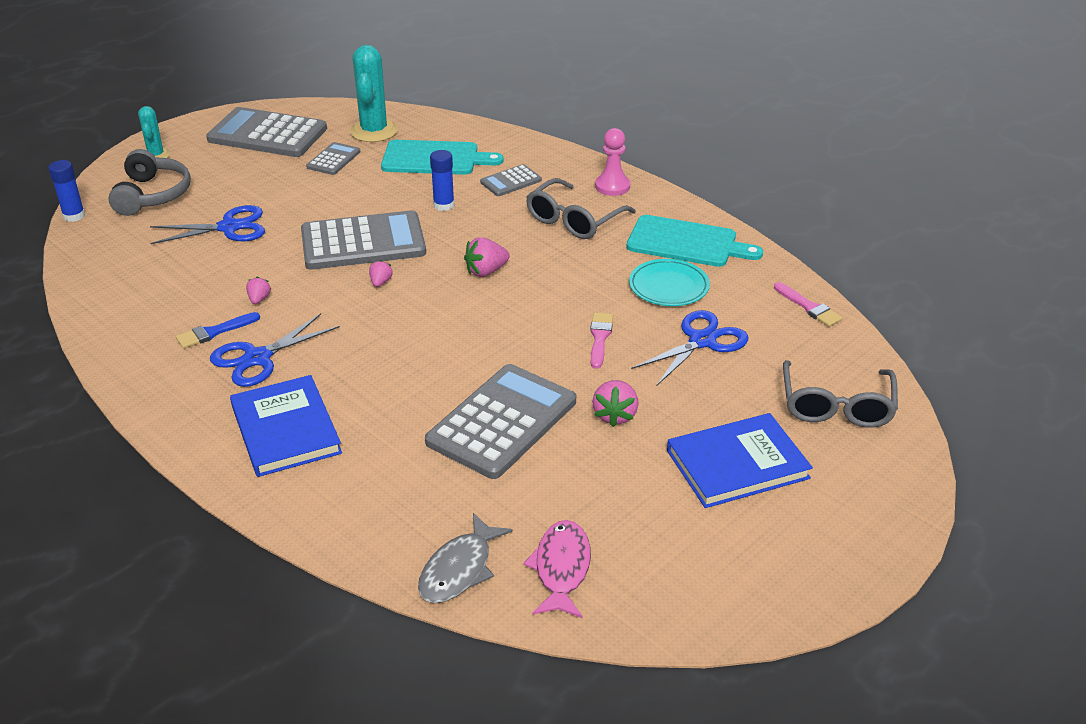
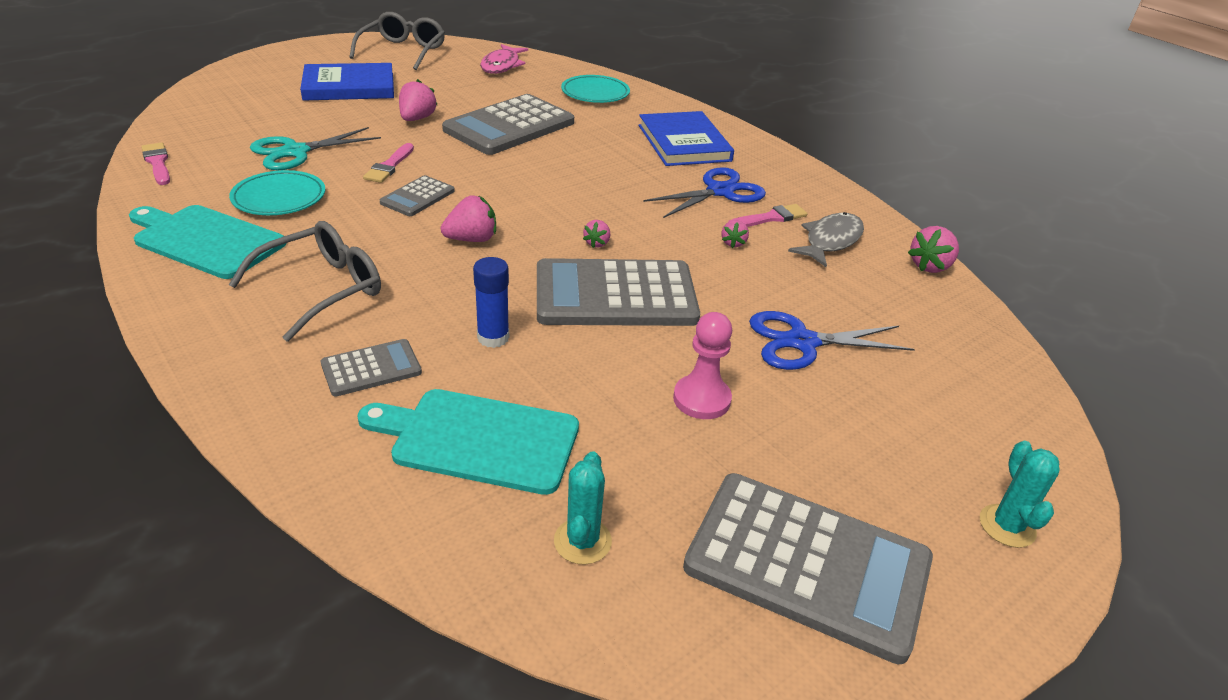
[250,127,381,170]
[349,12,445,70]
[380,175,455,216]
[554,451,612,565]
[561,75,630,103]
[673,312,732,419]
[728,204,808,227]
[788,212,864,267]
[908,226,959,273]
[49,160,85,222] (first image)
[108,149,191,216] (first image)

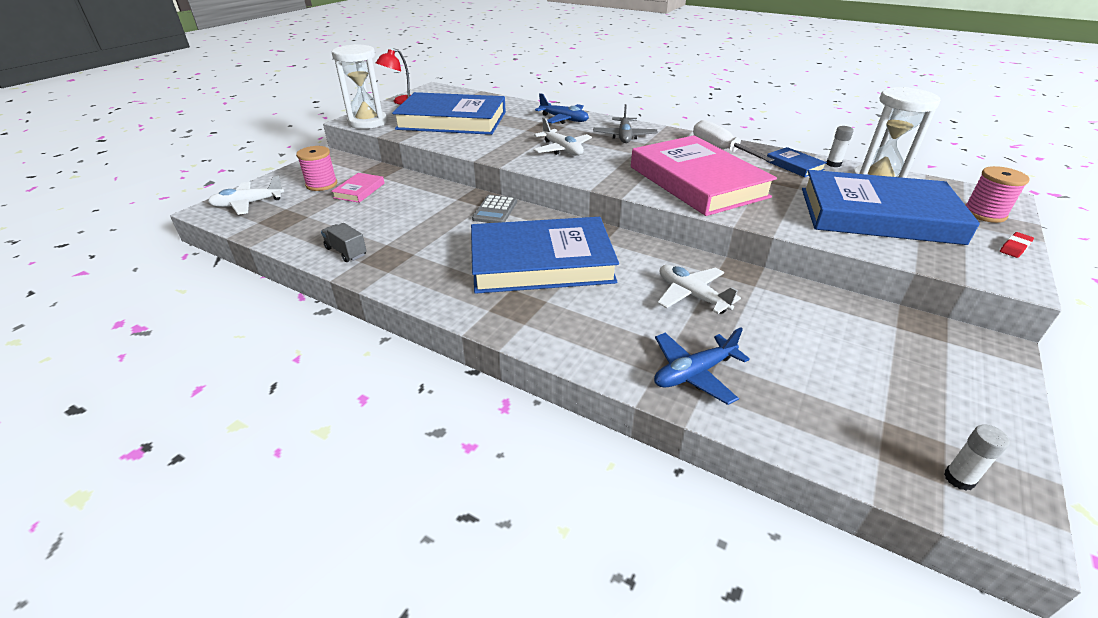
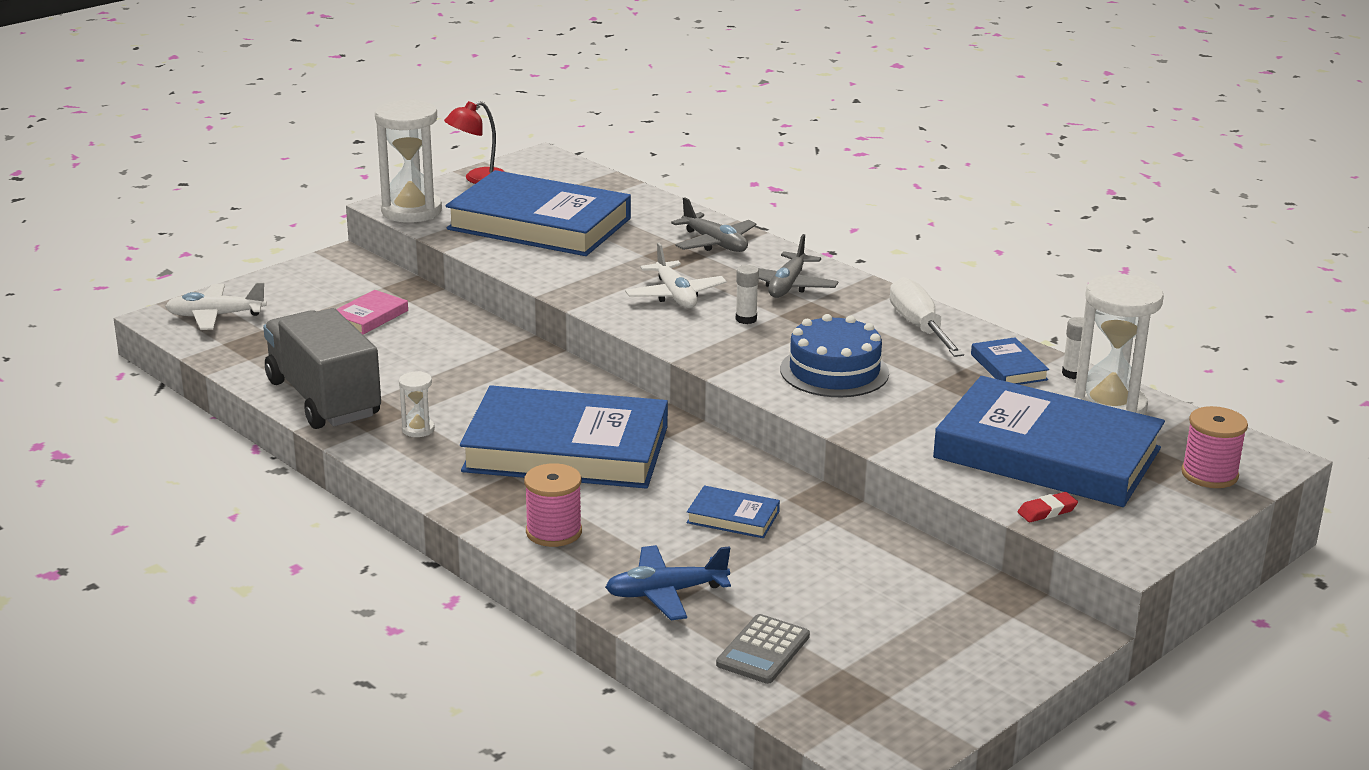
[263,308,381,429]
[399,371,435,437]
[524,463,582,547]
[671,197,756,252]
[687,486,780,538]
[716,614,810,684]
[736,265,759,324]
[780,314,889,397]
[1017,492,1078,522]

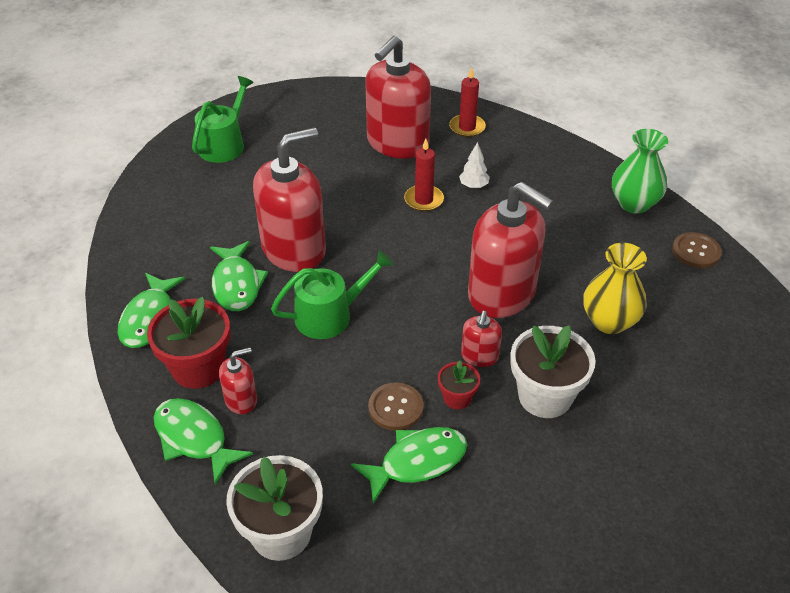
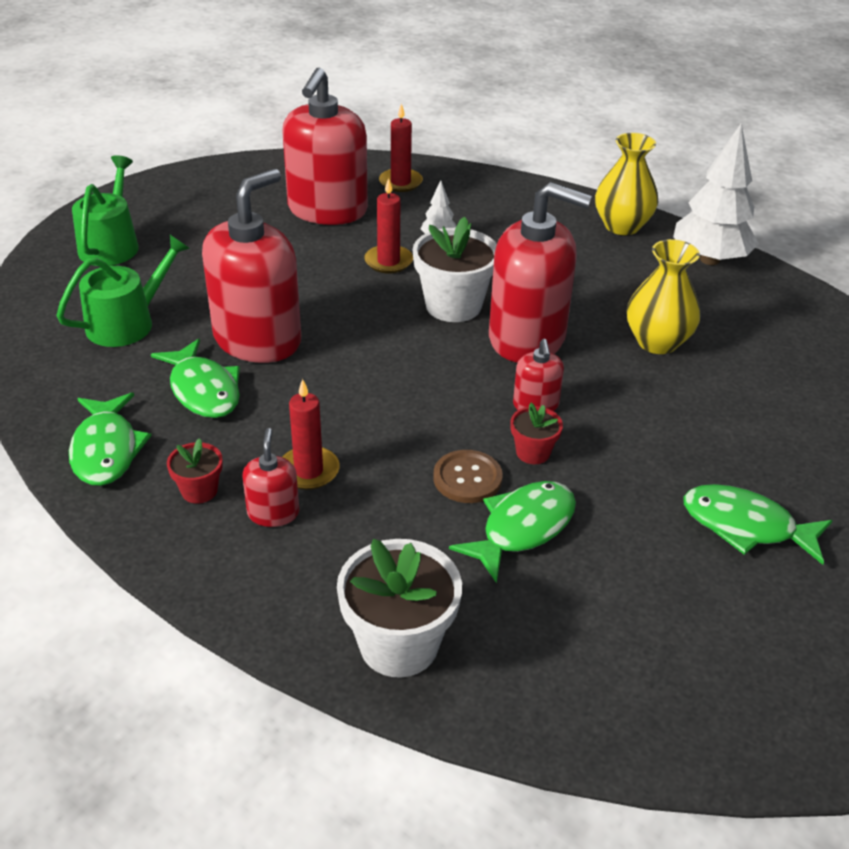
[56,235,190,347]
[167,438,223,504]
[242,428,299,527]
[282,379,340,490]
[413,217,497,322]
[595,133,658,235]
[673,123,759,265]
[683,484,833,565]

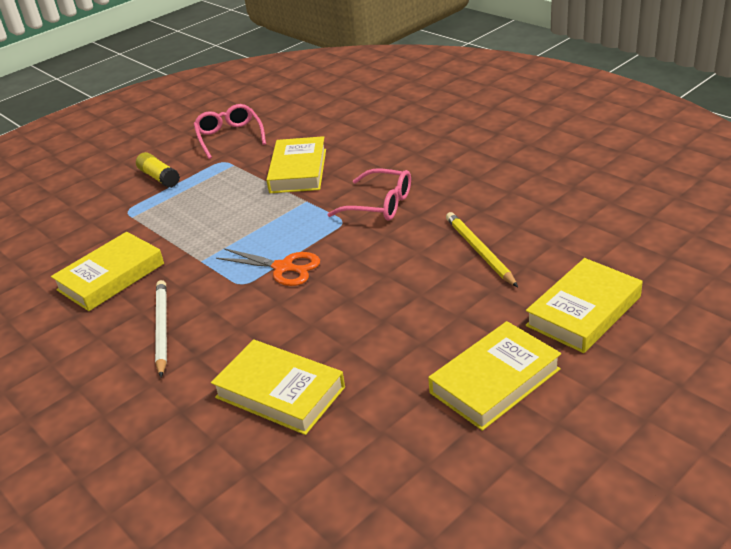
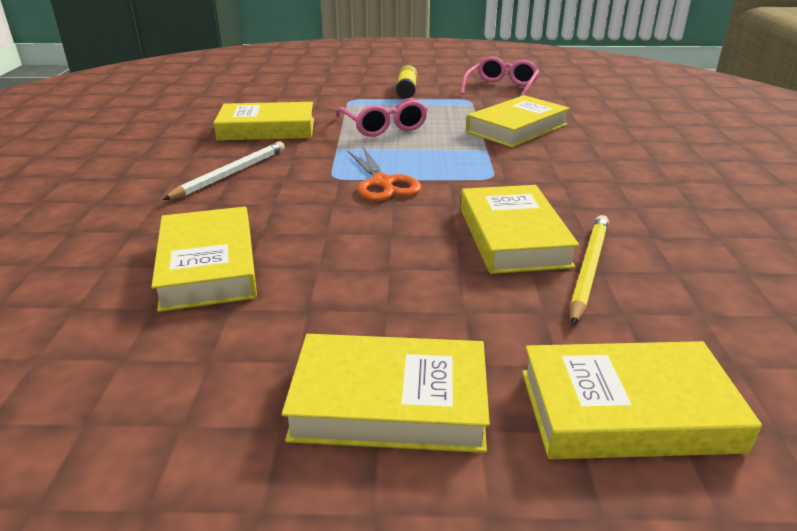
[336,98,428,137]
[461,185,579,274]

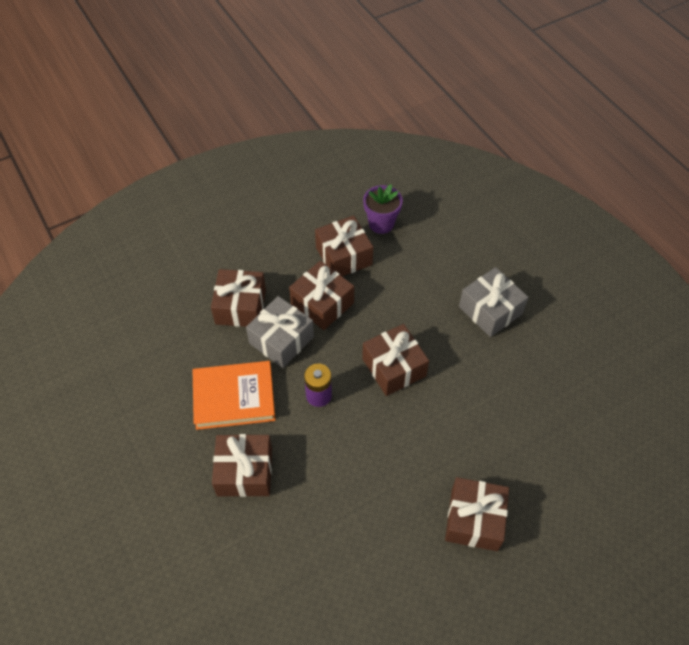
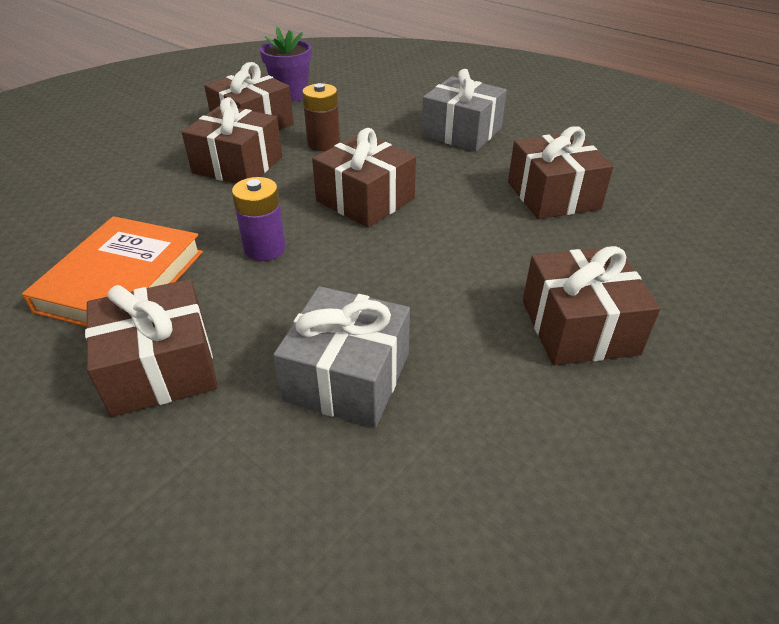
[22,216,203,327]
[273,286,410,428]
[302,83,340,151]
[508,126,614,219]

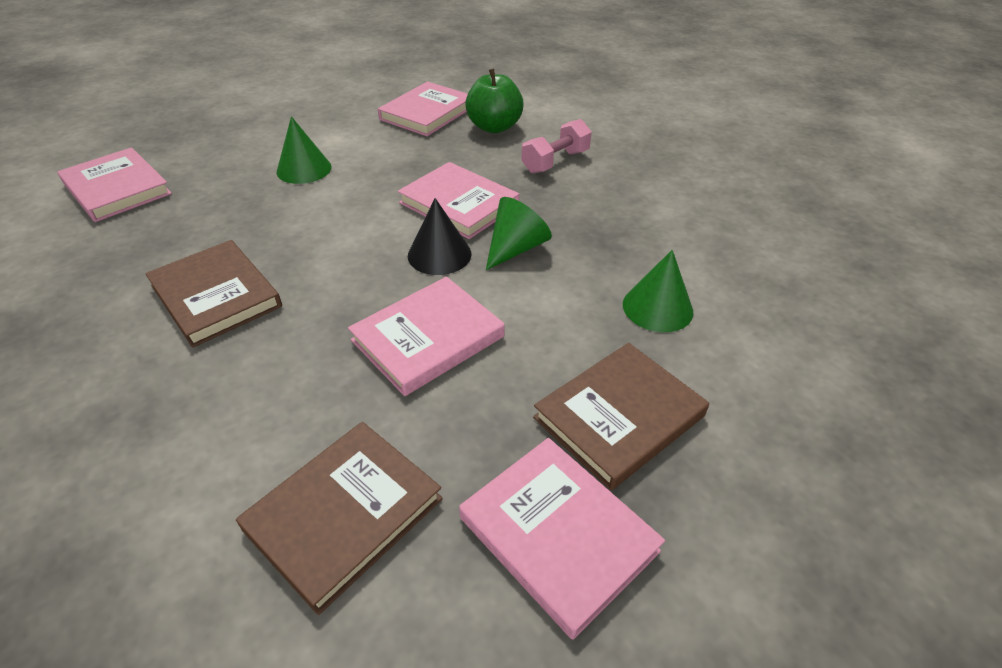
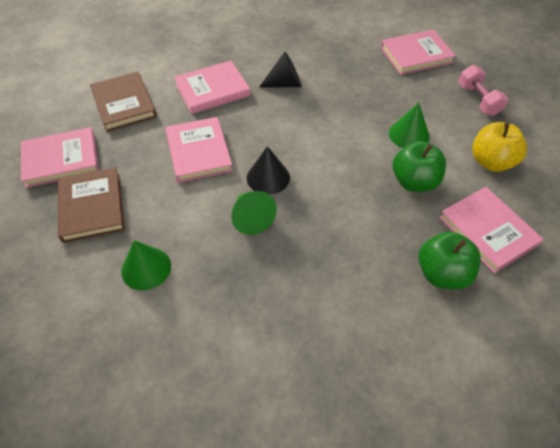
[174,61,250,114]
[259,52,302,87]
[393,141,446,192]
[458,65,508,116]
[472,122,527,172]

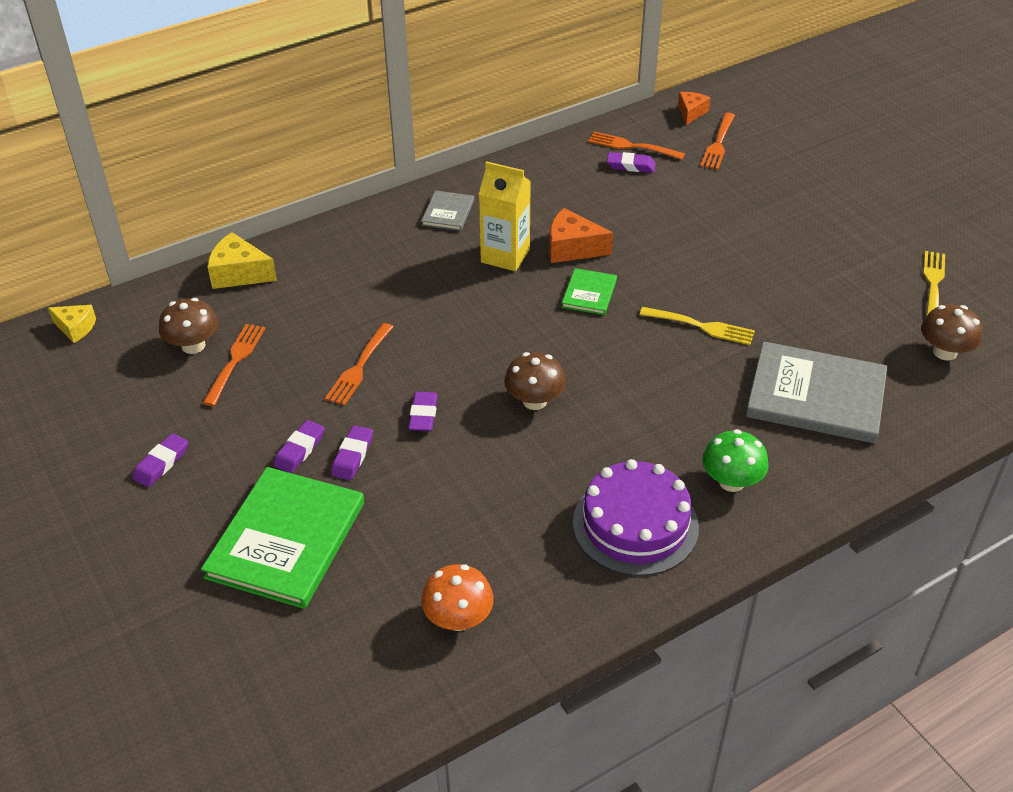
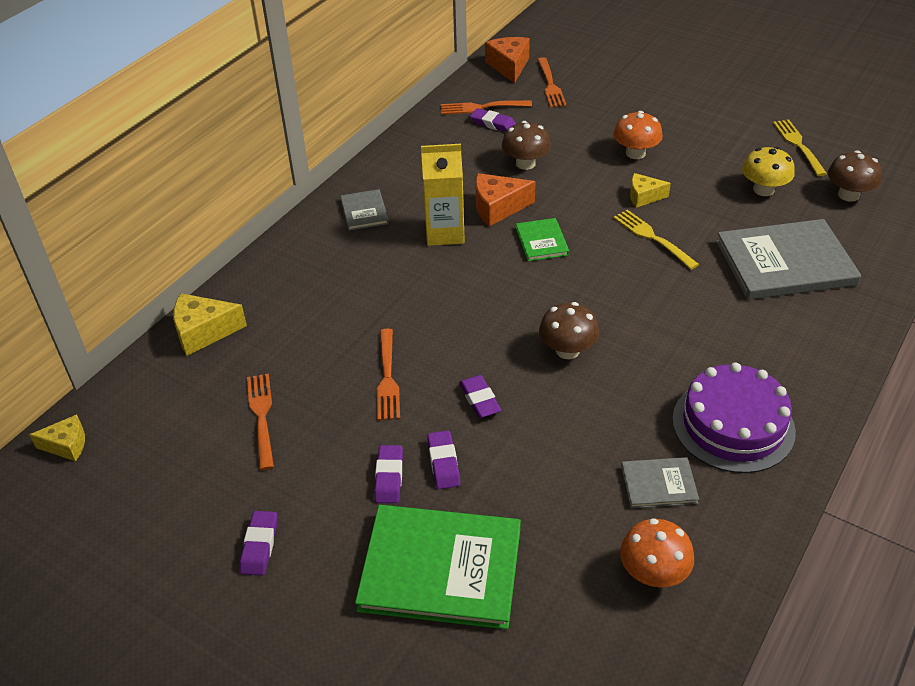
[355,505,521,630]
[470,108,516,132]
[485,37,530,84]
[502,121,551,170]
[613,111,663,159]
[613,210,699,270]
[621,457,699,509]
[630,173,671,208]
[742,147,795,196]
[702,429,769,492] (first image)

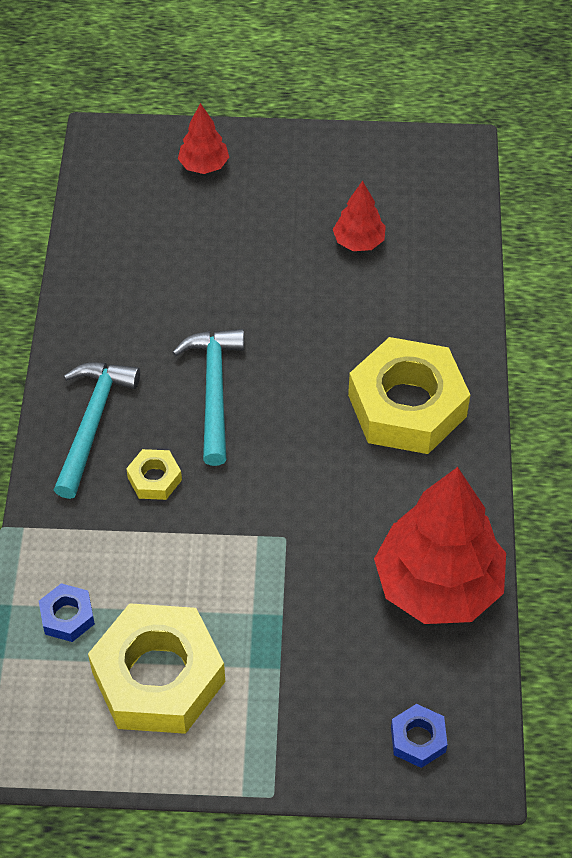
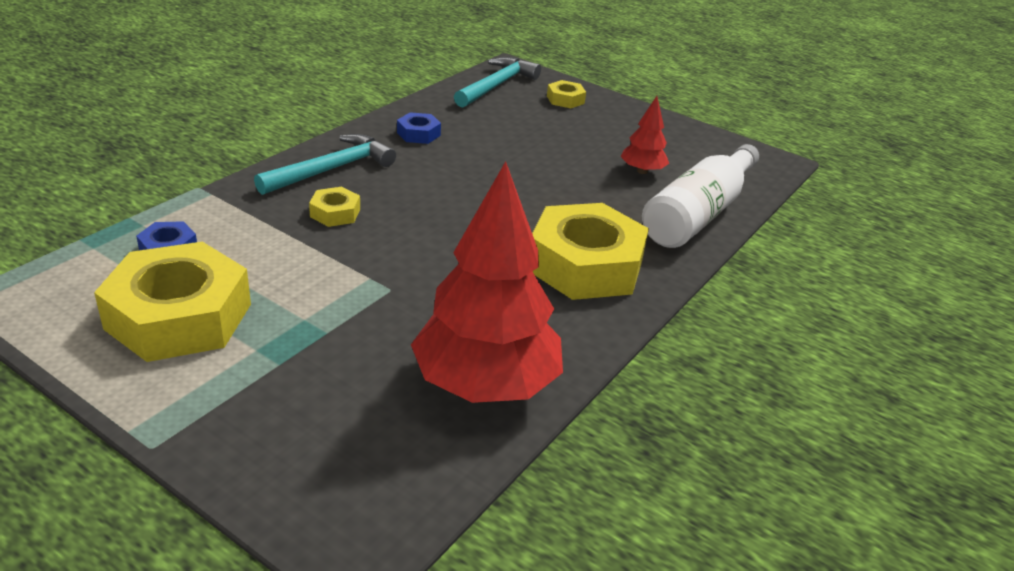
[397,112,441,144]
[454,57,541,108]
[547,80,586,108]
[642,144,759,248]

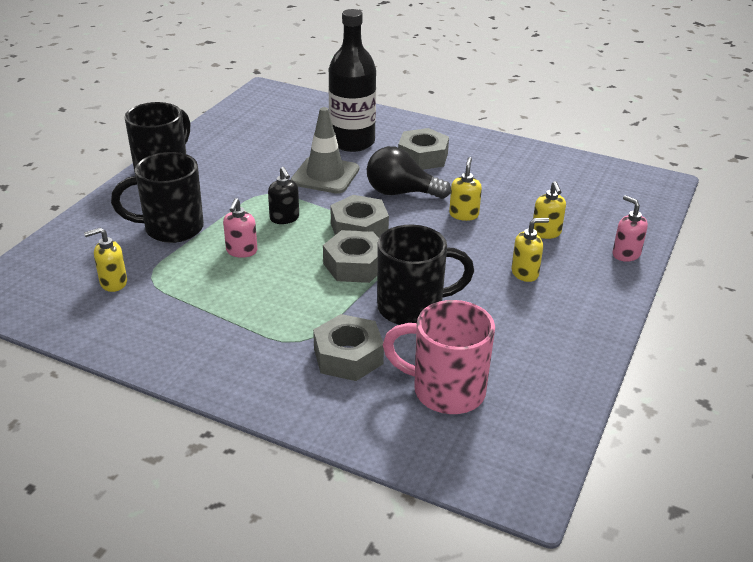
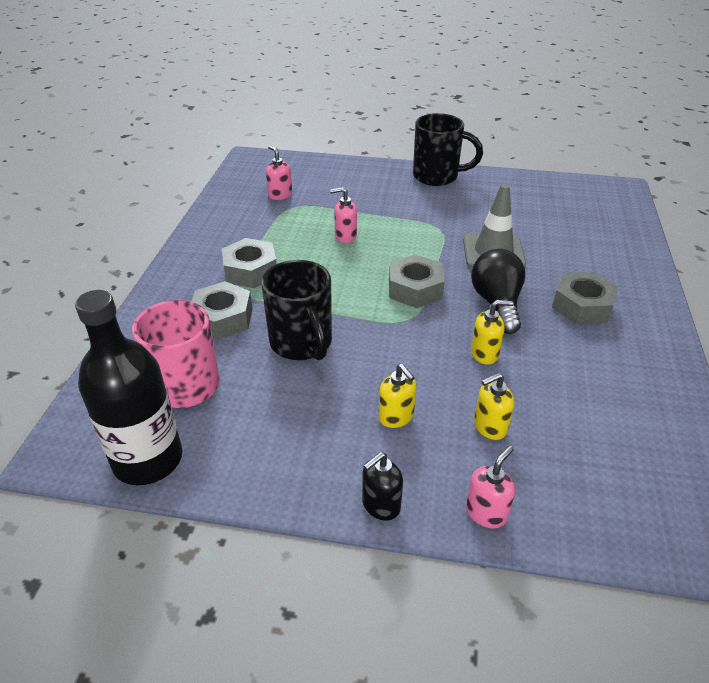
[75,290,182,485]
[222,238,277,288]
[266,145,292,200]
[362,452,403,521]
[111,152,204,243] (first image)

